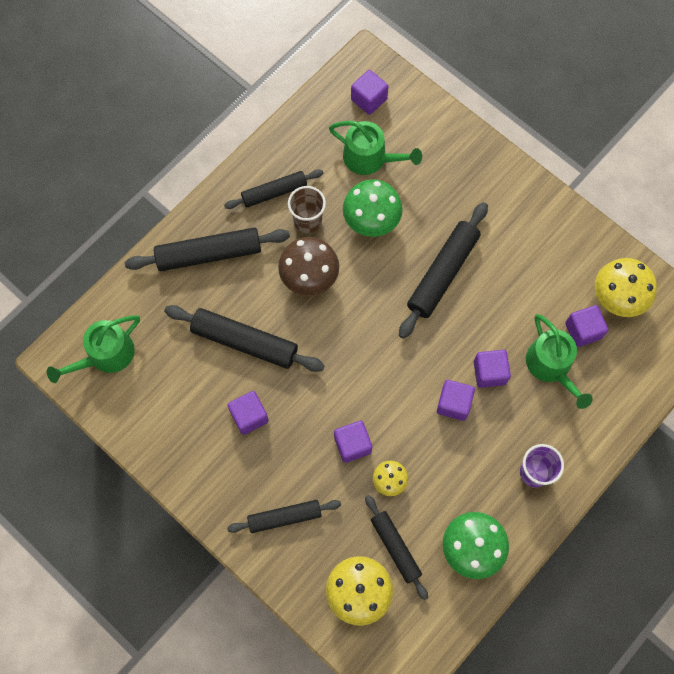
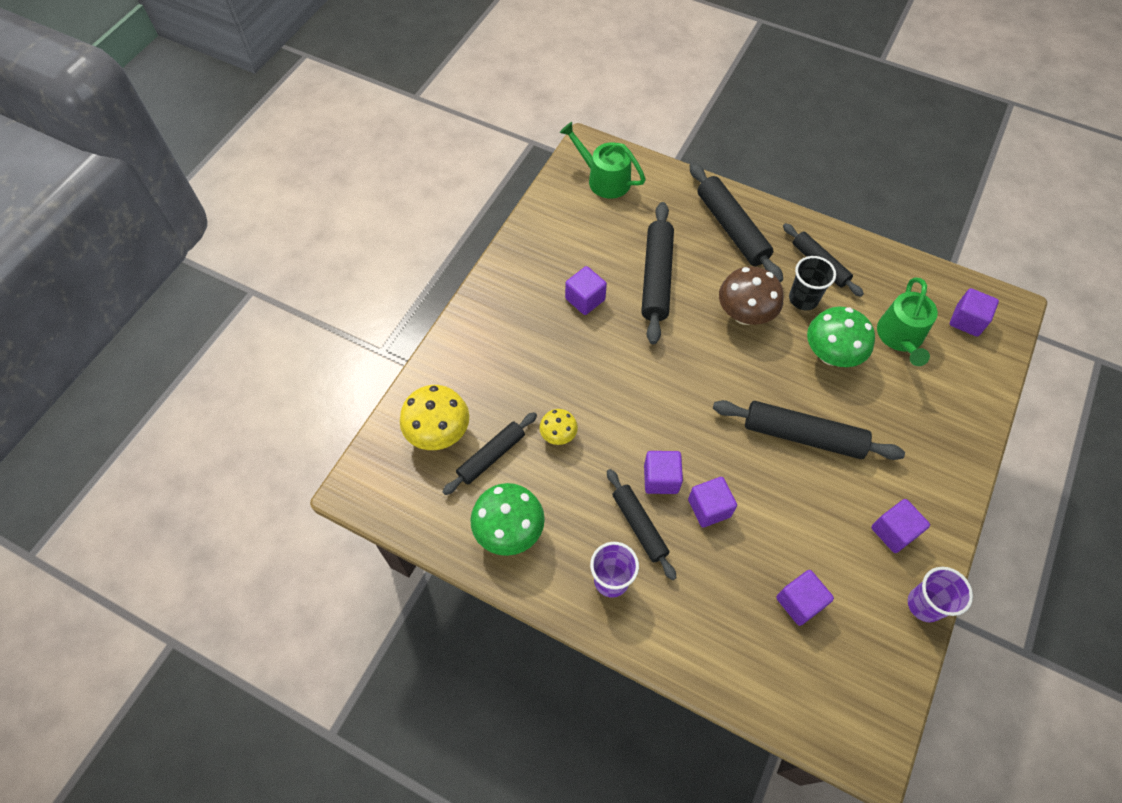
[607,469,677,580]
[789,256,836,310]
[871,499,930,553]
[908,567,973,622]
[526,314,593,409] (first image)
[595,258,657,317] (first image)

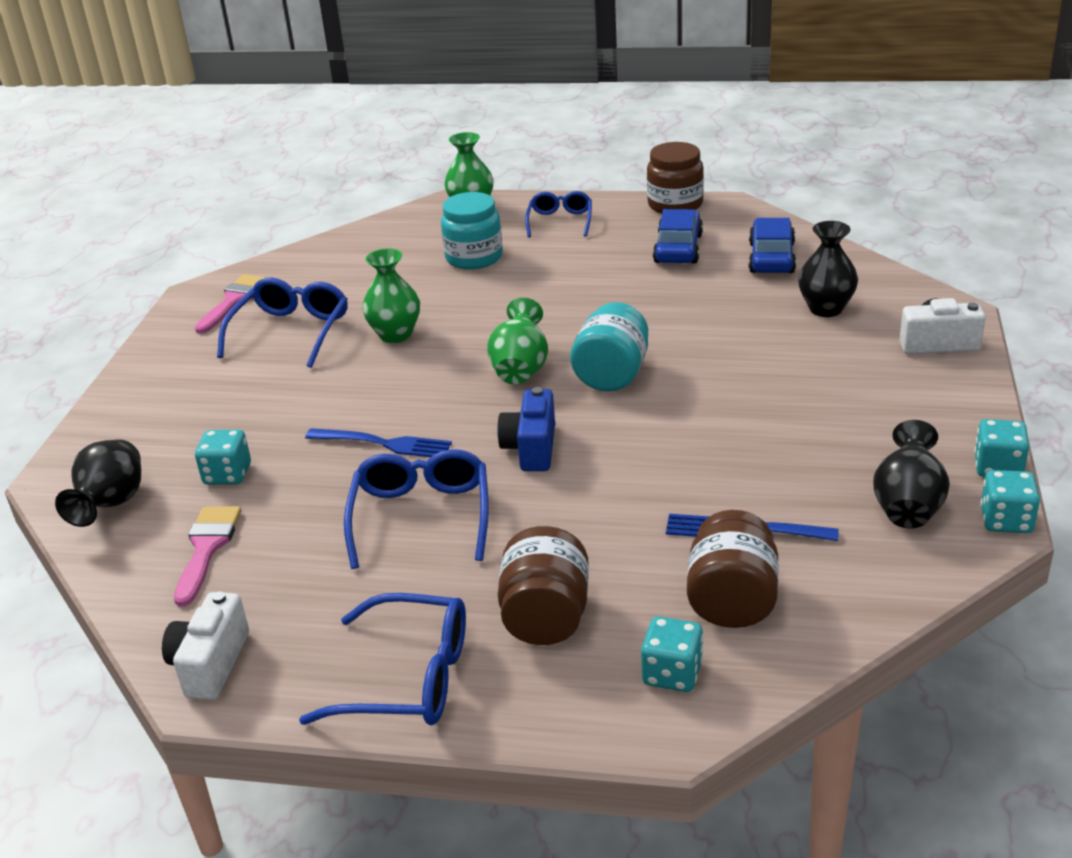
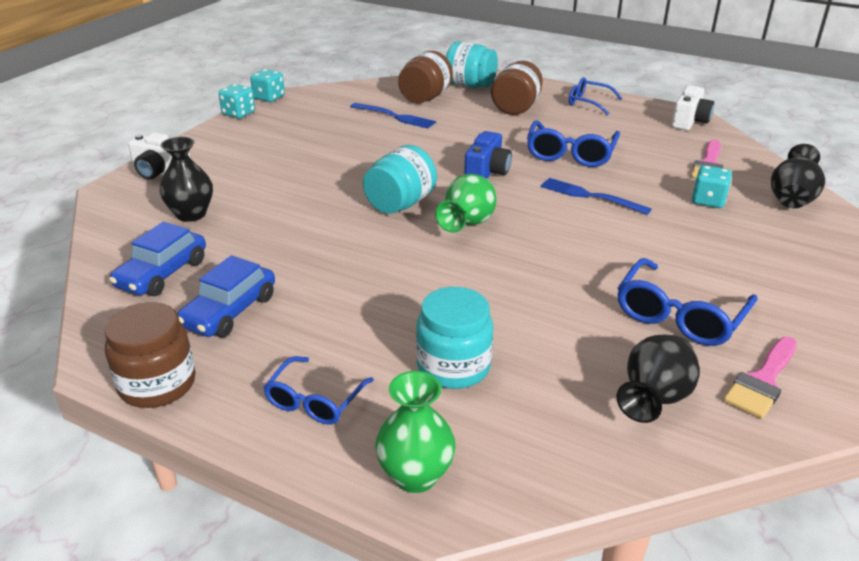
[446,42,498,88]
[569,77,622,115]
[617,334,700,423]
[362,248,420,343] (first image)

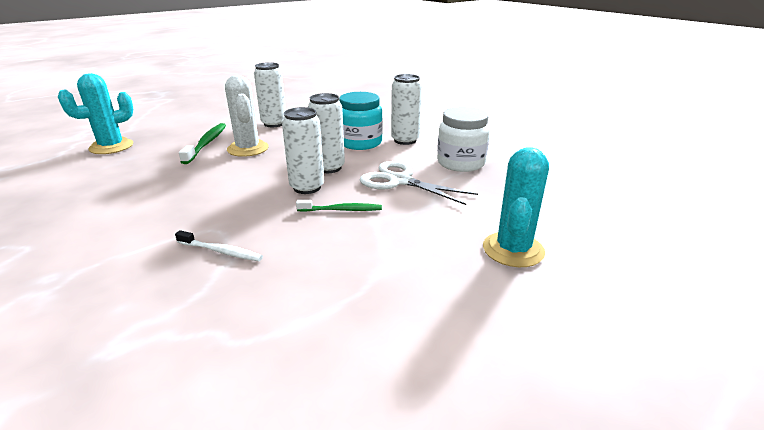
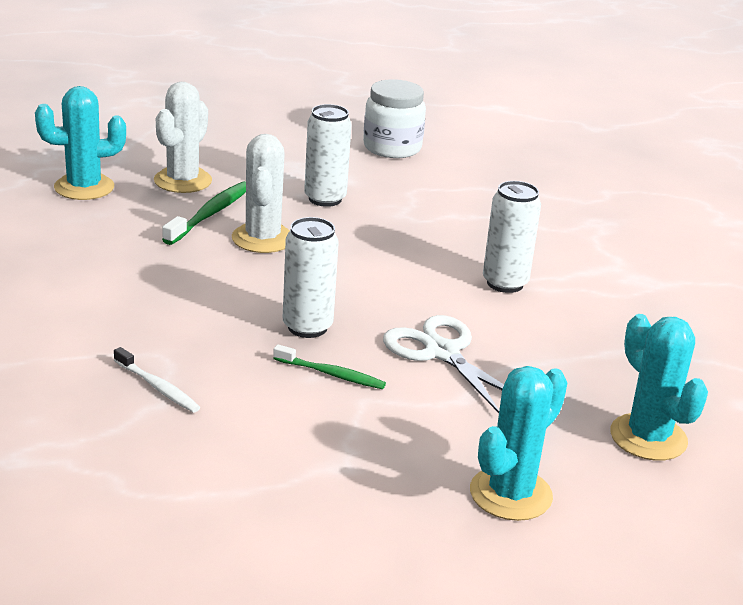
[154,82,212,193]
[363,79,426,158]
[610,314,708,461]
[308,93,345,173] (first image)
[339,92,383,150] (first image)

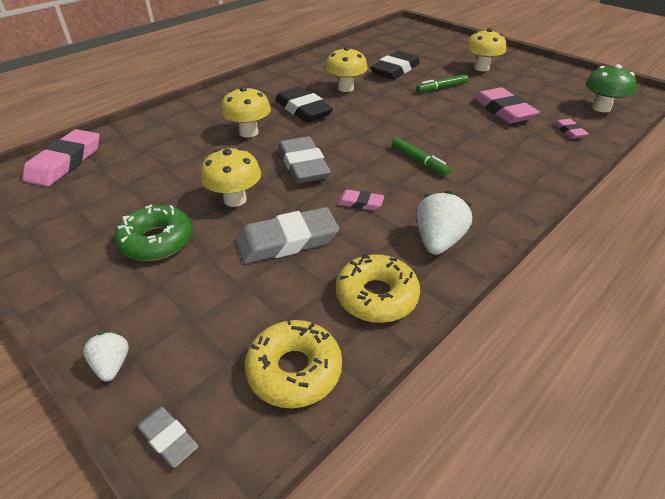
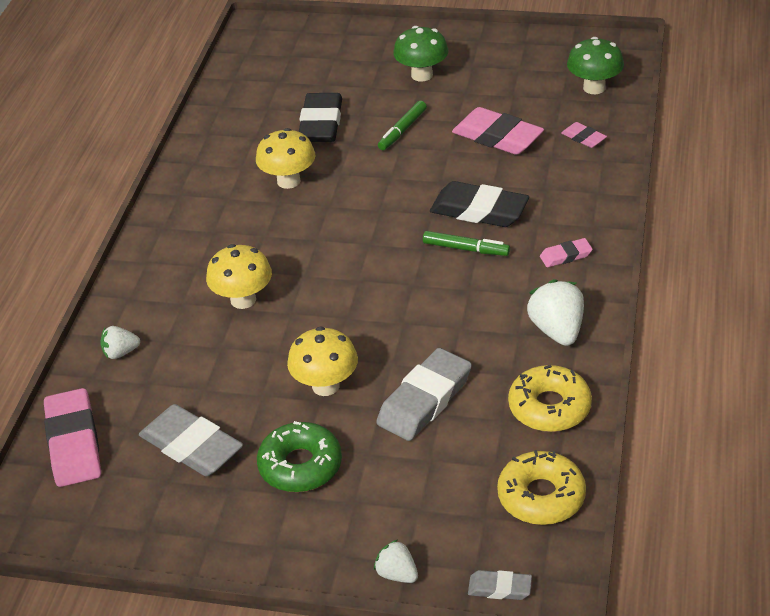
[100,326,140,359]
[139,404,243,476]
[393,26,448,82]
[430,181,529,227]
[540,238,593,267]

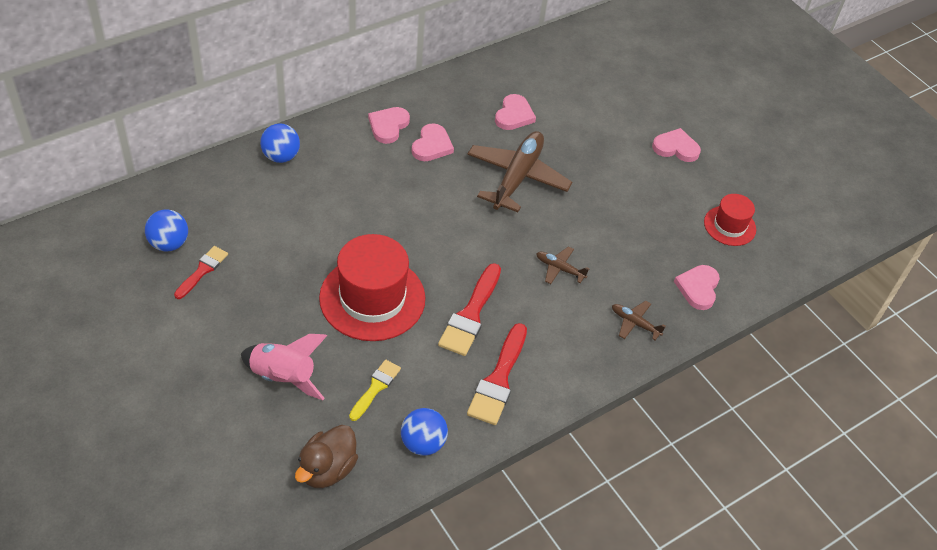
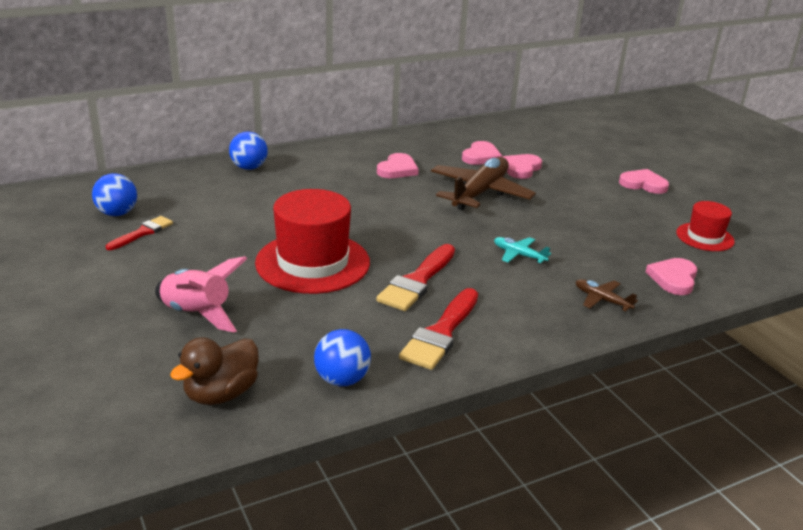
[494,237,551,263]
[503,154,542,179]
[349,359,401,421] (first image)

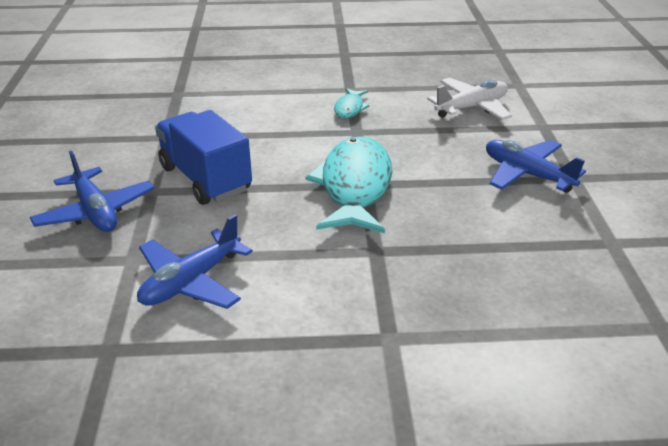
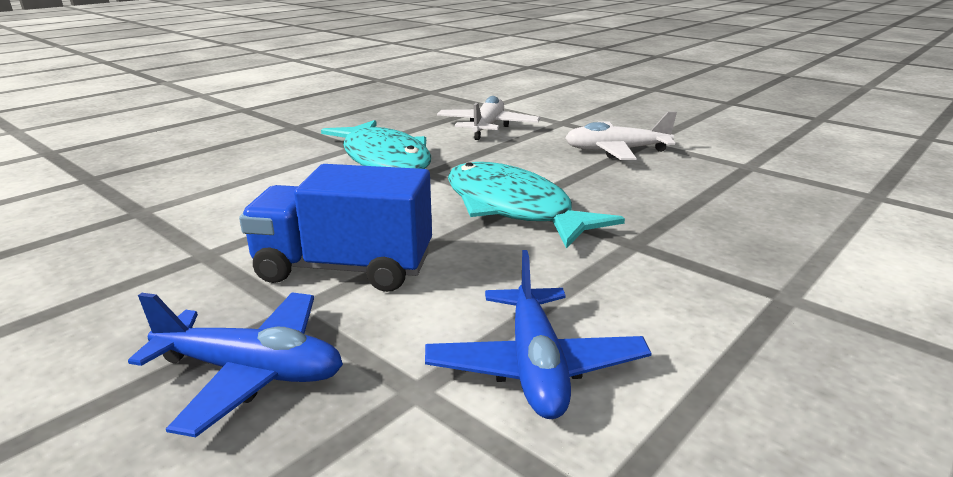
[321,120,431,169]
[565,111,677,160]

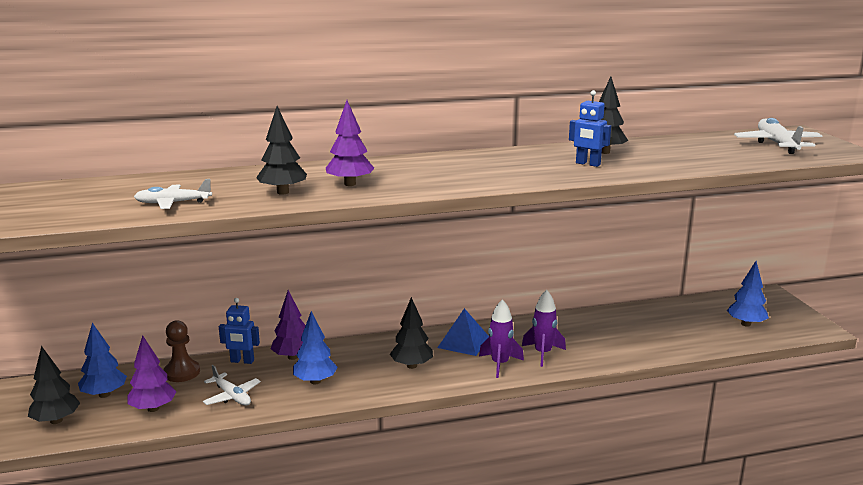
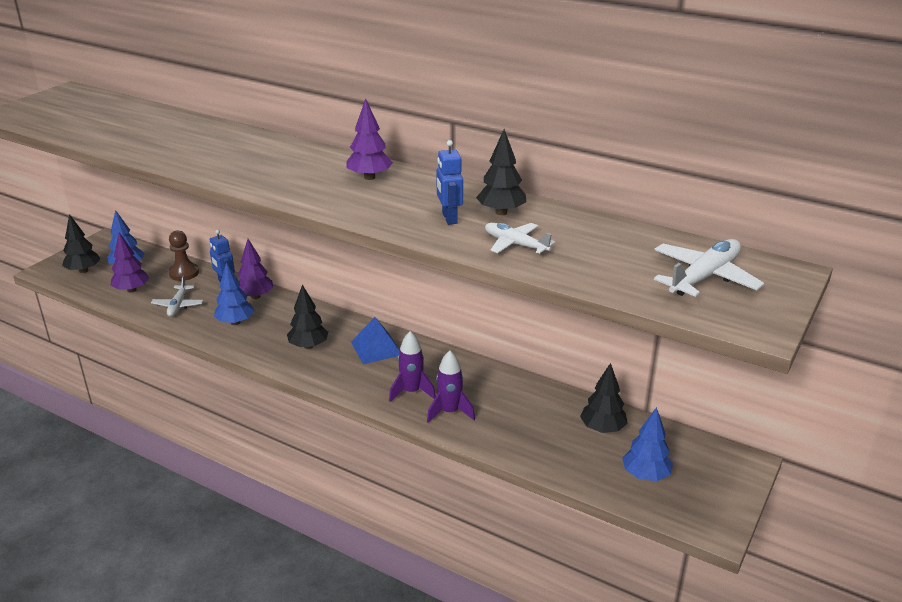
[346,98,393,180]
[427,350,475,423]
[485,223,556,254]
[580,363,628,433]

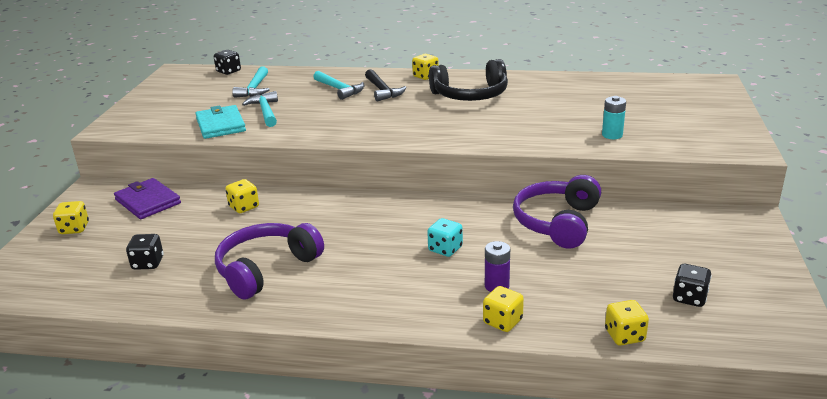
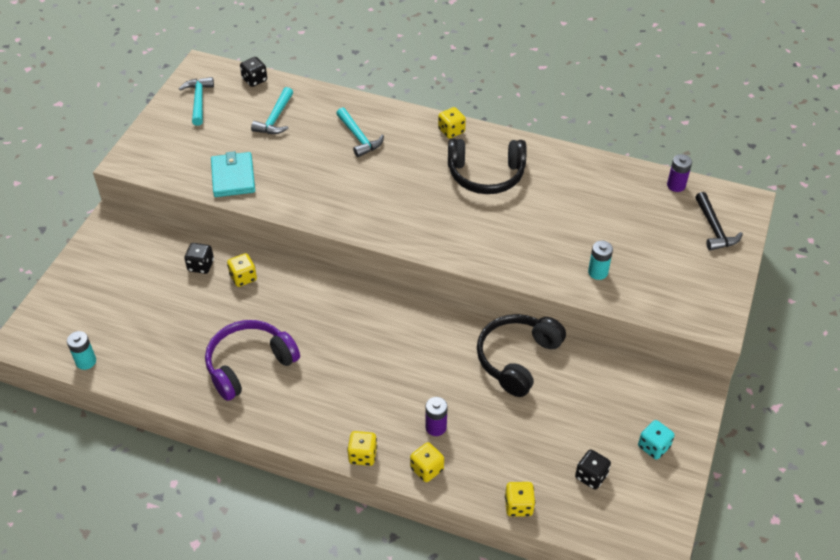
[67,331,96,370]
[179,77,214,126]
[184,243,214,274]
[347,431,377,466]
[477,314,566,397]
[638,420,675,459]
[667,154,692,192]
[695,192,743,250]
[114,178,181,219] (first image)

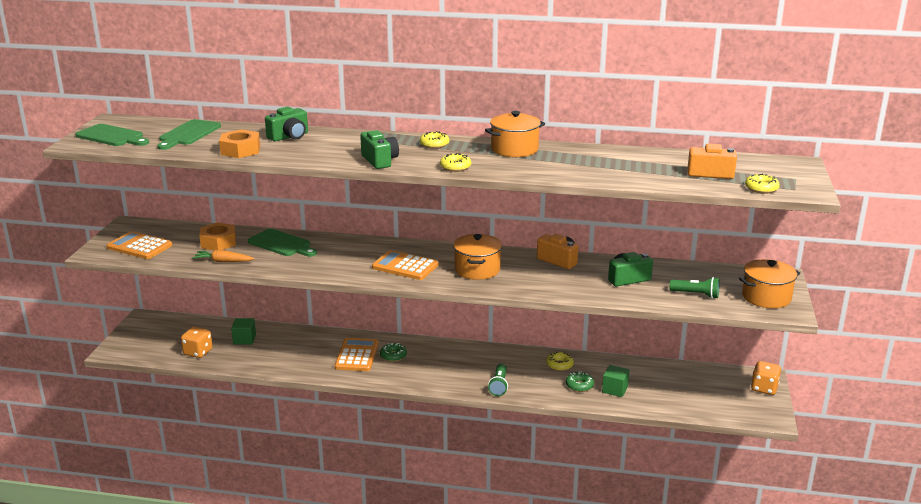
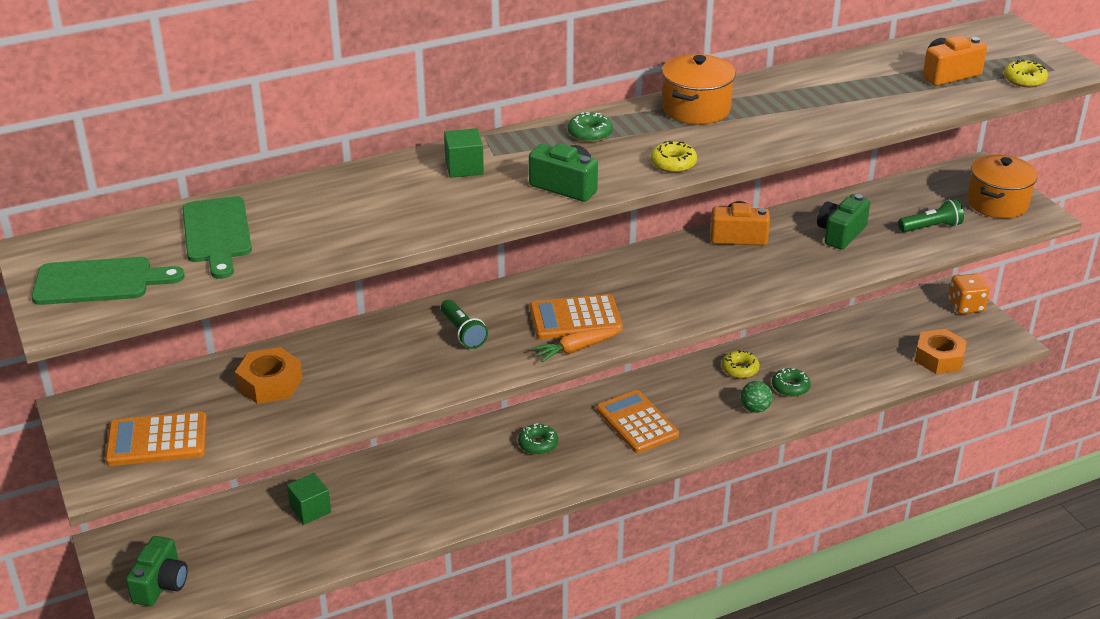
[126,536,188,606]
[441,300,488,349]
[444,128,484,178]
[532,328,622,362]
[568,112,613,142]
[596,390,679,453]
[741,381,773,413]
[915,329,967,374]
[181,327,213,358] (first image)
[248,229,317,257] (first image)
[453,234,502,280] (first image)

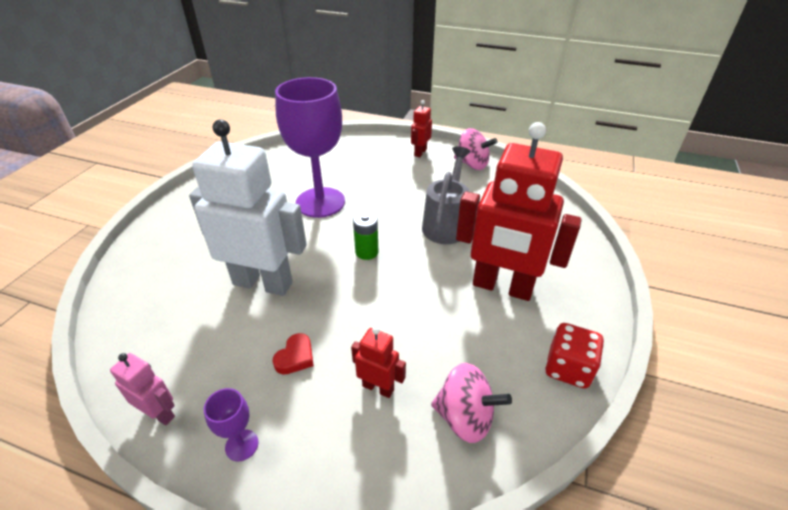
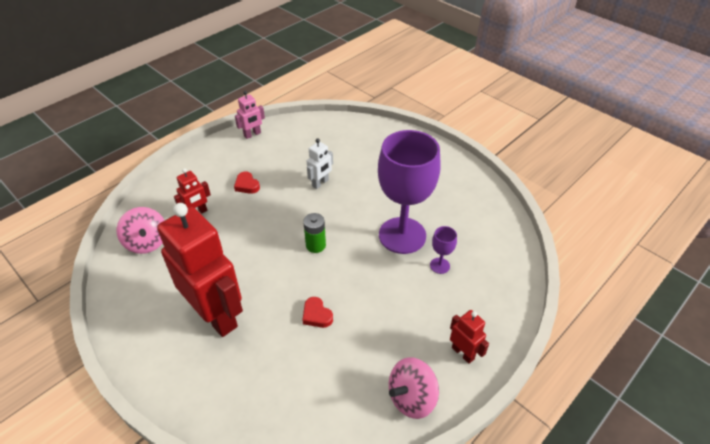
[117,207,165,254]
[157,203,243,337]
[302,297,333,328]
[307,139,333,189]
[430,226,457,274]
[545,323,604,389] (first image)

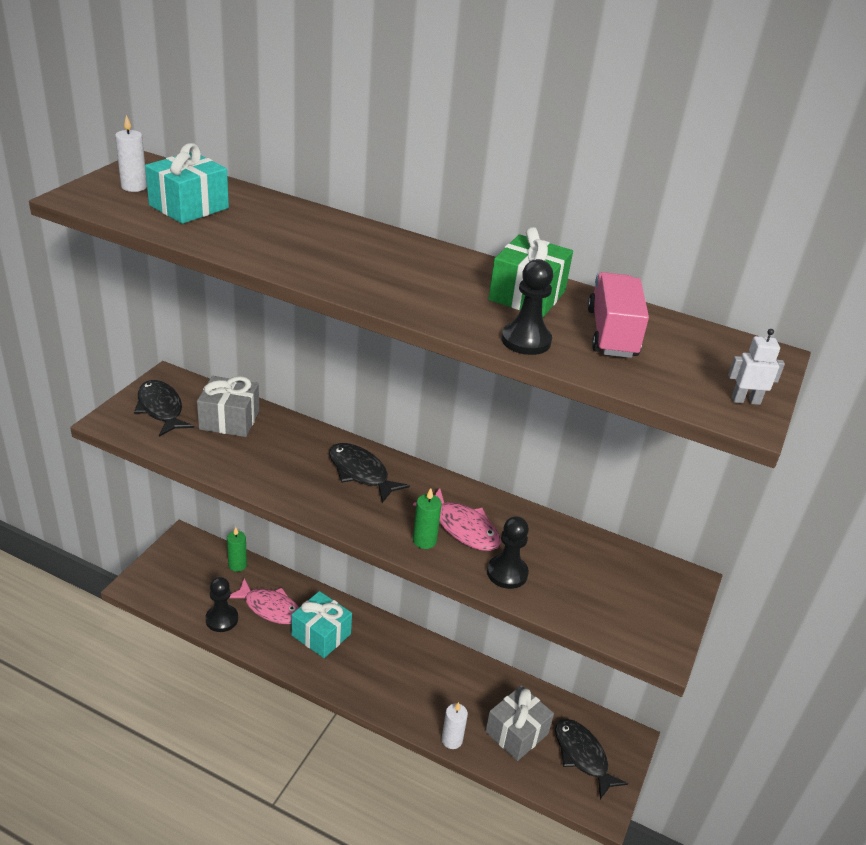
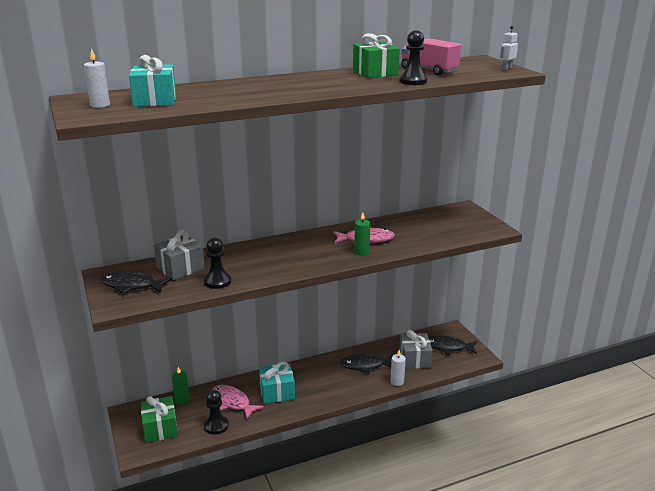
[141,396,178,443]
[204,237,231,289]
[212,385,264,419]
[340,354,393,374]

